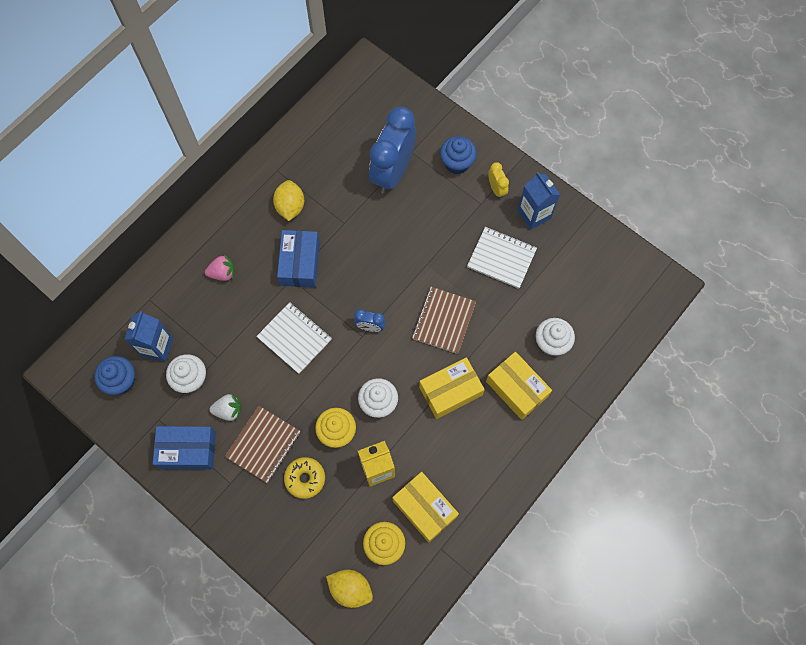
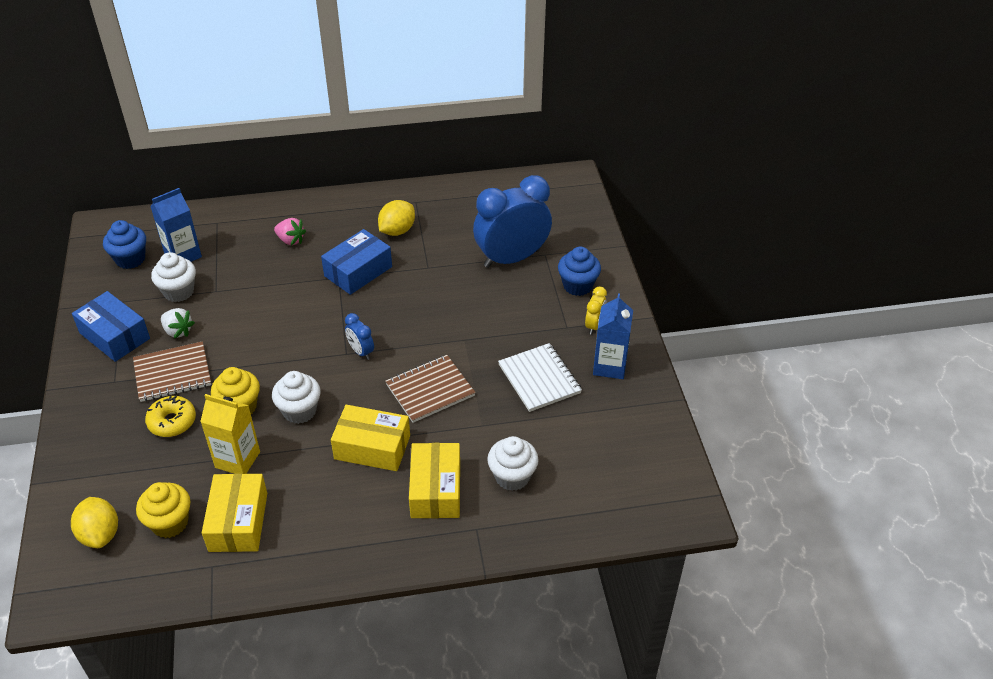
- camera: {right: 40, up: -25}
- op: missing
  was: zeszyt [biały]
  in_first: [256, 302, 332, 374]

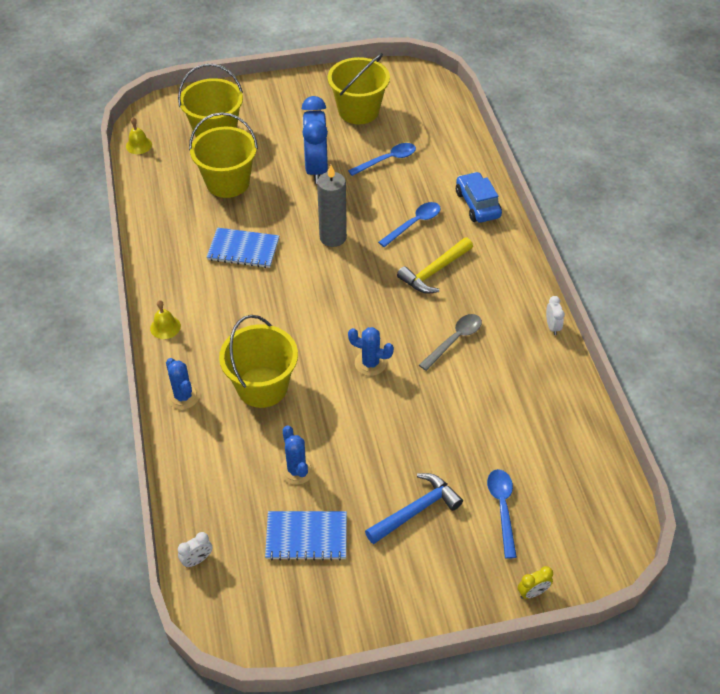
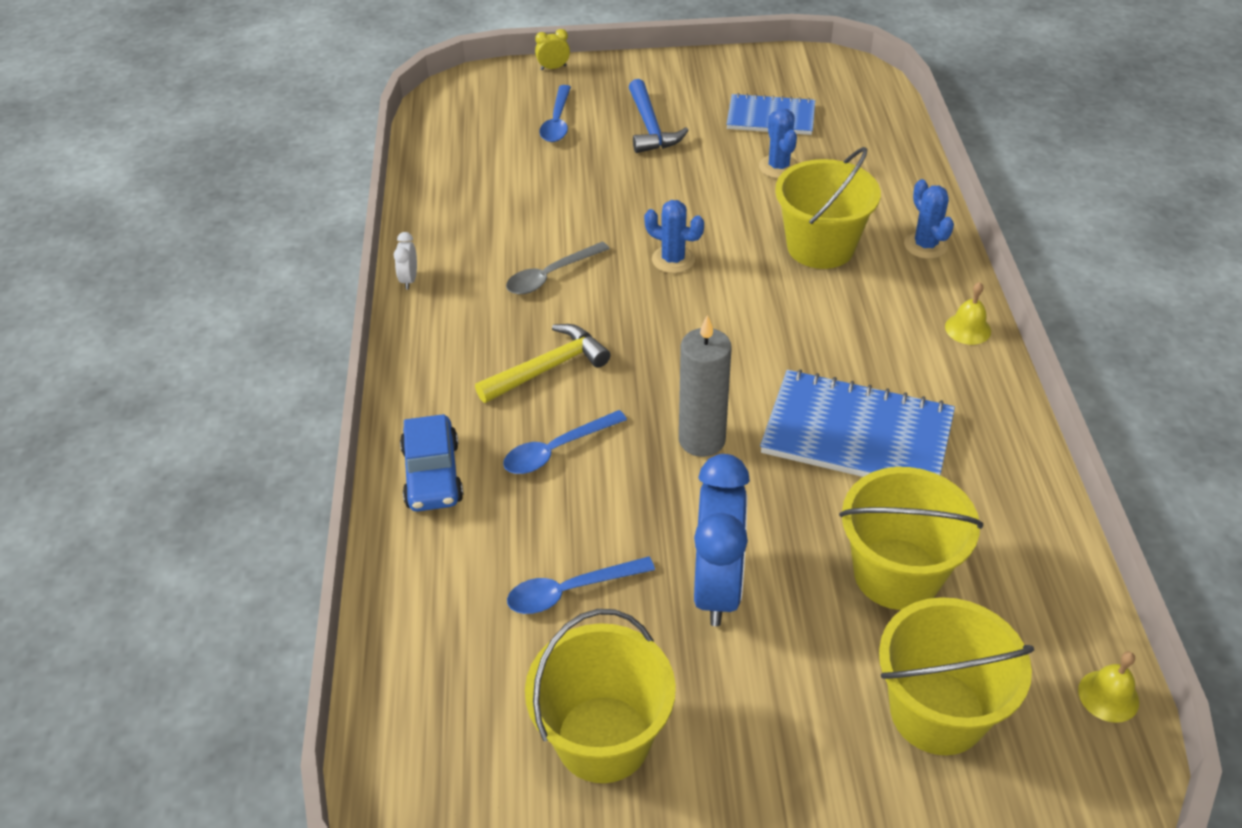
- camera: {right: -170, up: -5}
- op: missing
  was: budzik [biały]
  in_first: [178, 532, 212, 568]
- op: size
  was: zeszyt [niebieski]
  in_first: [207, 228, 279, 268]
  in_second: [760, 369, 955, 477]
  ratio: 1.56
- op: spun
  was: młotek [niebieski]
  in_first: [365, 473, 463, 544]
  in_second: [629, 79, 689, 153]
  clockwise: -75

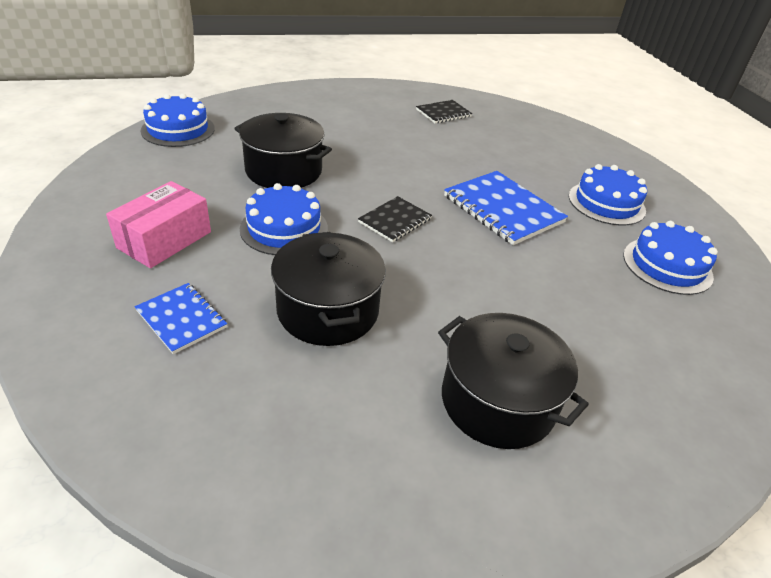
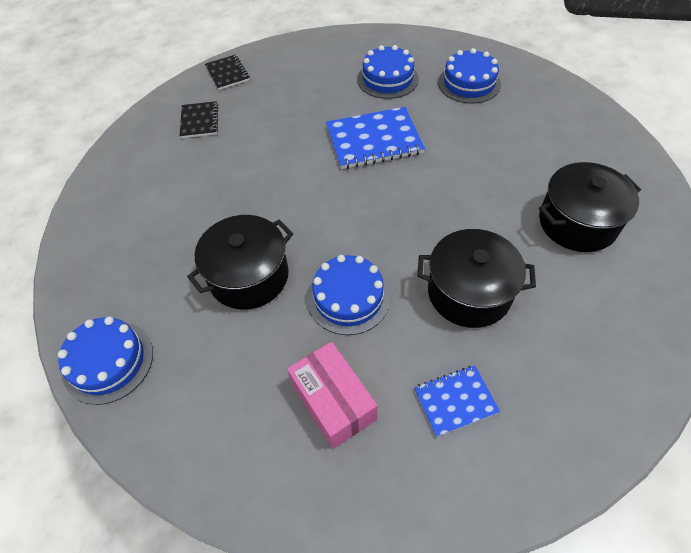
- camera: {right: -60, up: 15}
- op: relocated
  was: zeszyt [czarny]
  in_first: [358, 196, 432, 242]
  in_second: [205, 55, 250, 90]

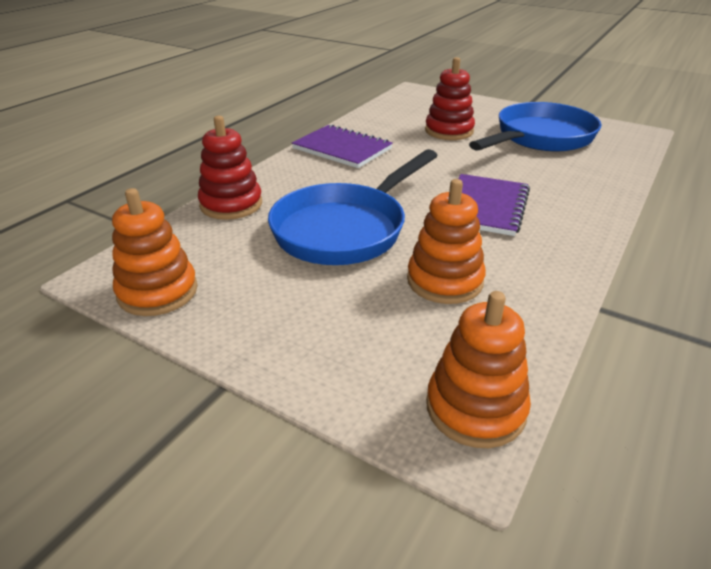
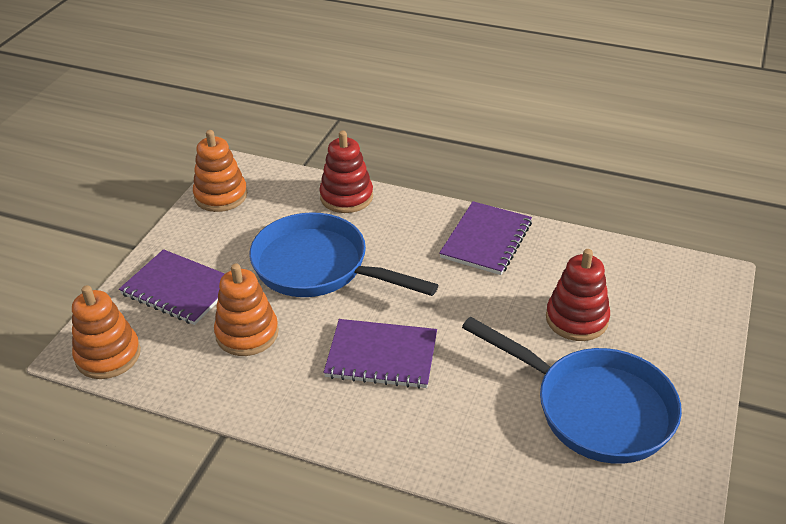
- camera: {right: 80, up: 5}
- op: appeared
  now: zeszyt [fioletowy]
  in_second: [119, 249, 225, 325]

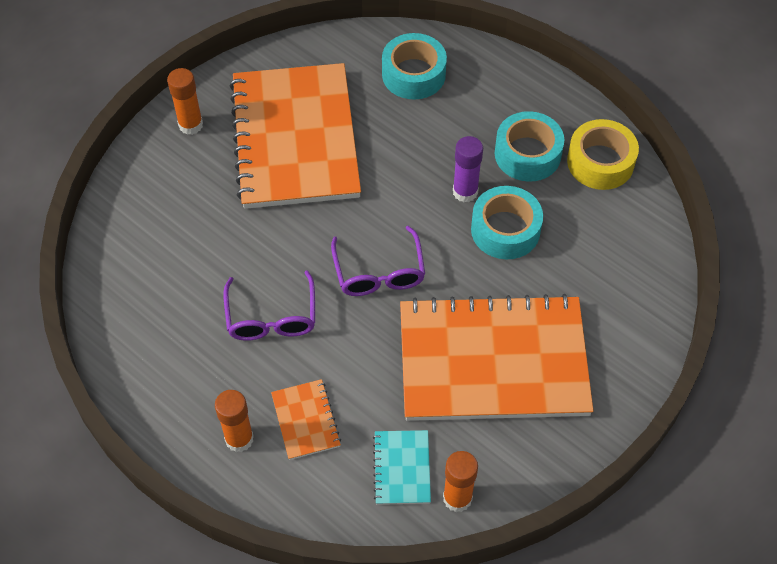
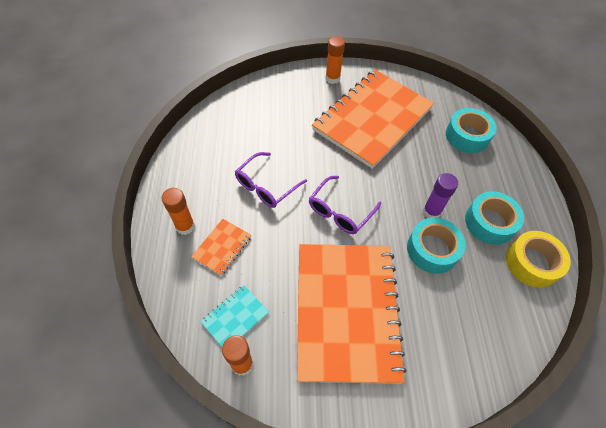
- camera: {right: 45, up: 0}
- op: spun
  was: zeszyt [pomarańczowy]
  in_first: [400, 294, 594, 421]
  in_second: [297, 244, 407, 384]
  clockwise: 45

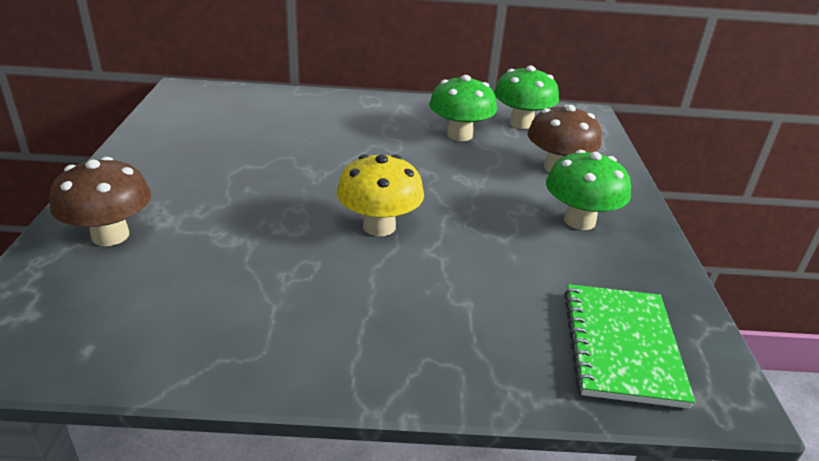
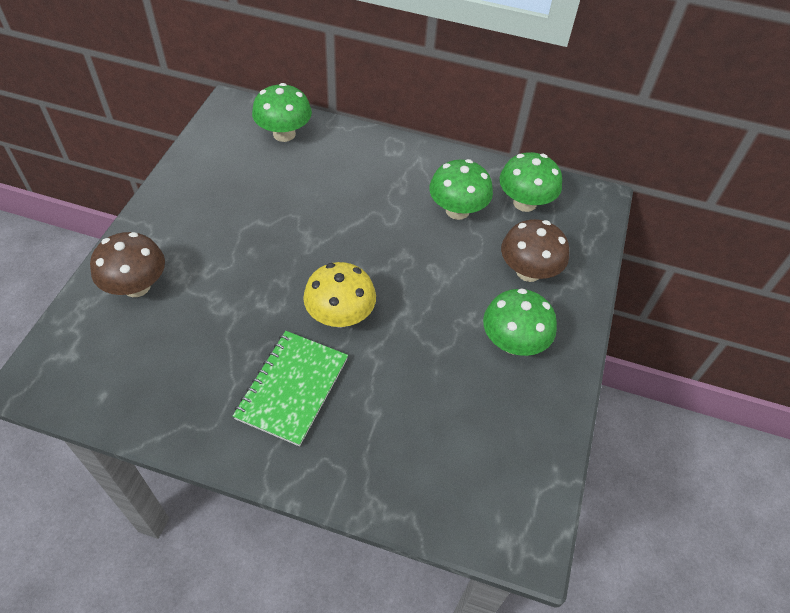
- camera: {right: 15, up: 20}
- op: relocated
  was: zeszyt [zielony]
  in_first: [564, 284, 695, 409]
  in_second: [233, 331, 348, 446]
- op: appeared
  now: grzyb [zielony]
  in_second: [252, 83, 312, 142]

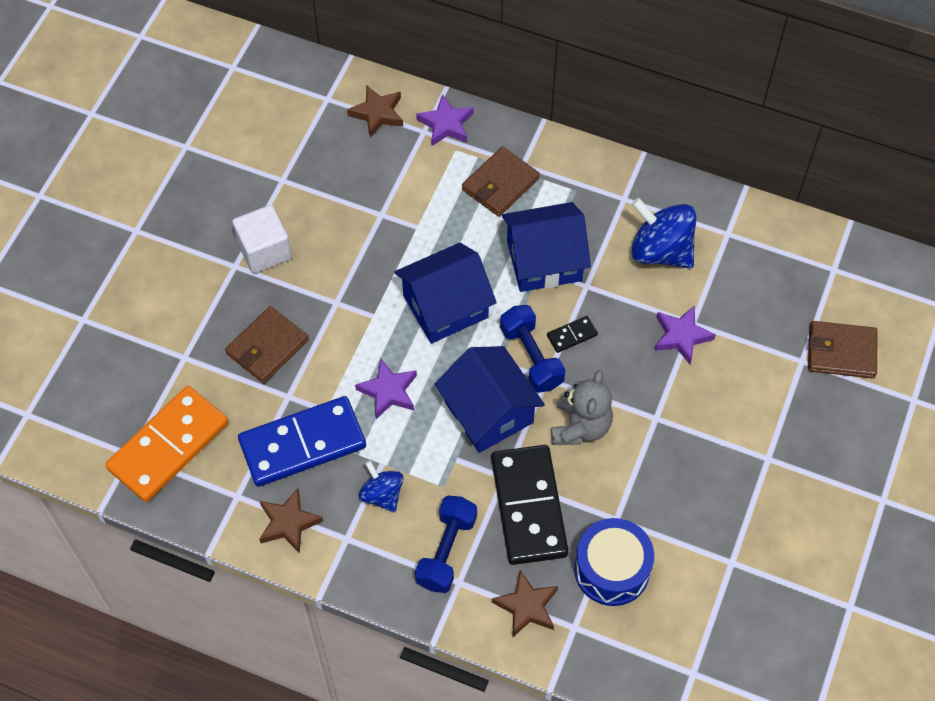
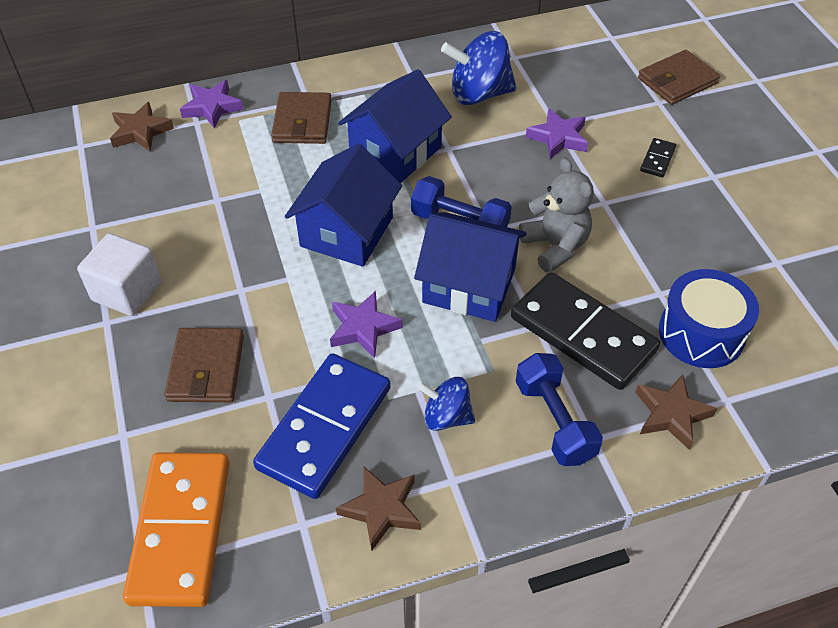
- camera: {right: -40, up: -10}
- op: relocated
  was: kostka domina [czarny]
  in_first: [547, 316, 598, 353]
  in_second: [640, 138, 676, 178]

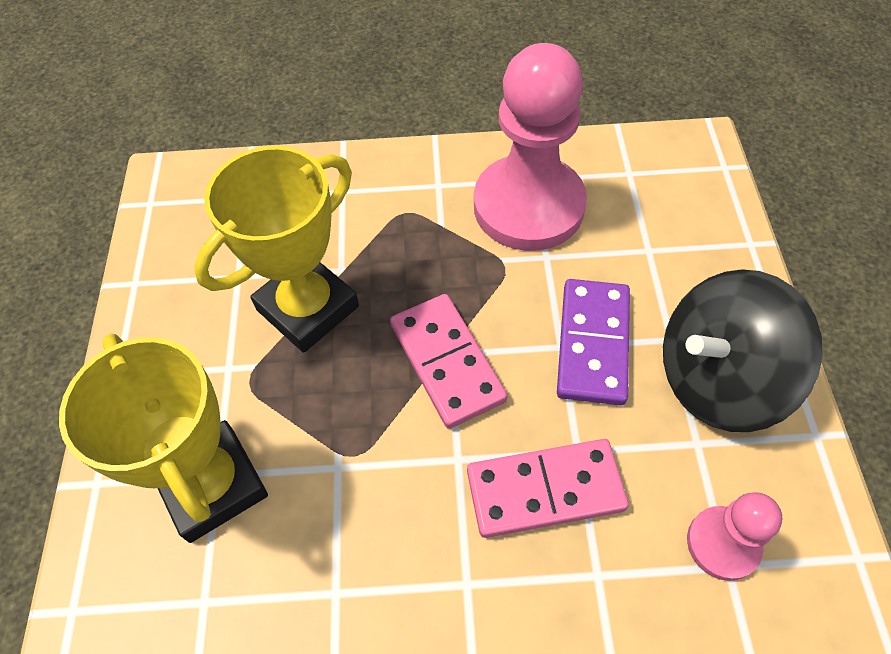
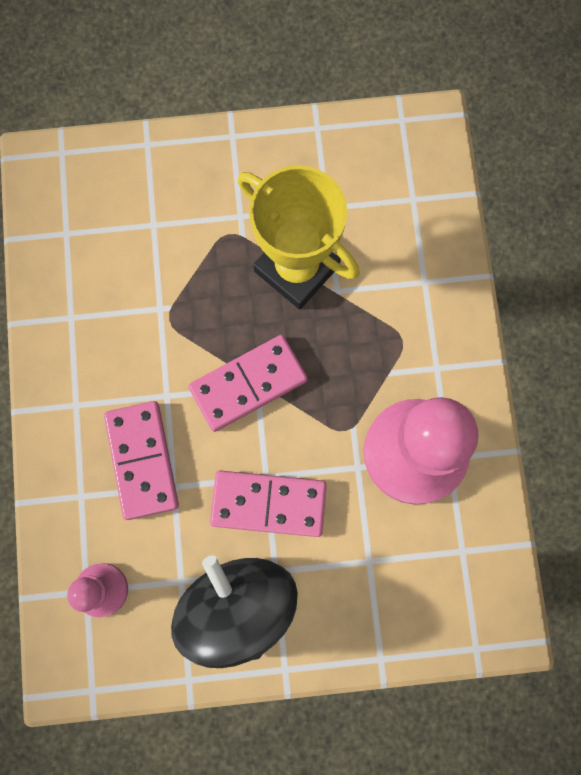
- camera: {right: 85, up: 20}
- op: missing
  was: puchar [żółty]
  in_first: [59, 334, 268, 543]
- op: colour
  was: kostka domina [fioletowy]
  now: kostka domina [różowy]
  in_first: [557, 279, 630, 405]
  in_second: [210, 471, 327, 537]

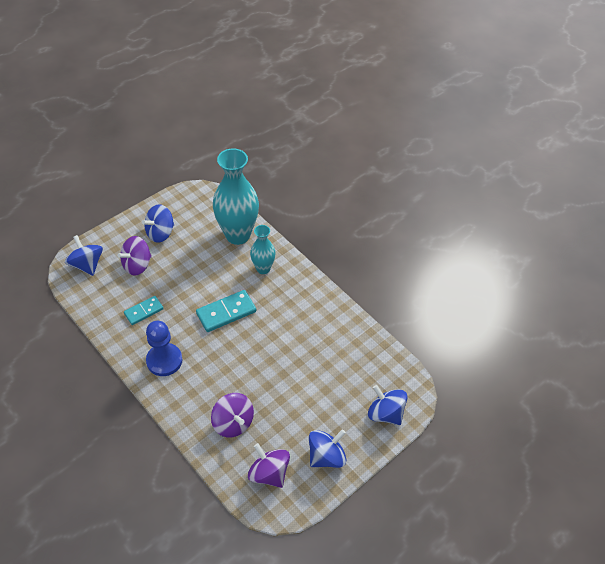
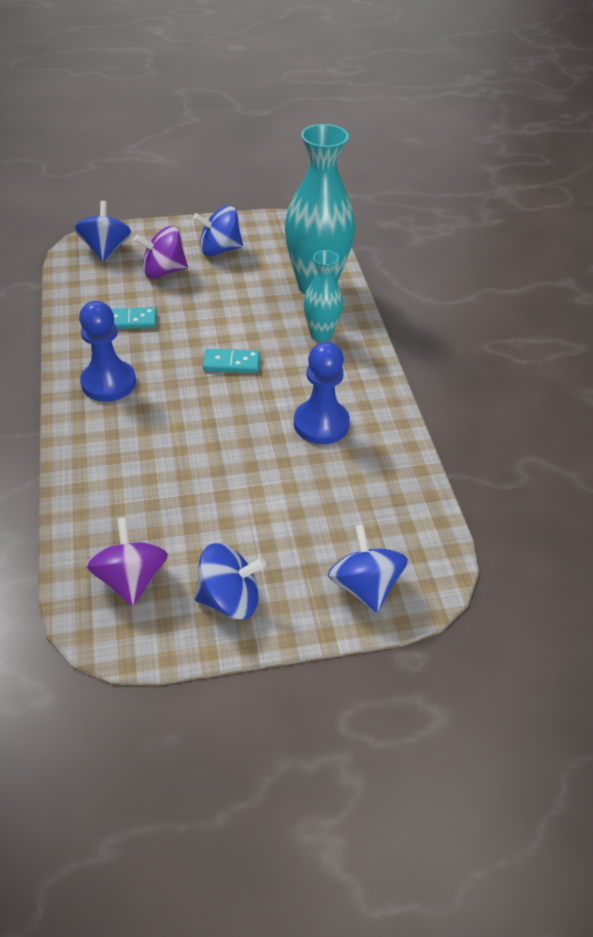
- camera: {right: 30, up: -5}
- op: size
  was: kostka domina [turkusowy]
  in_first: [196, 290, 256, 332]
  in_second: [203, 349, 260, 373]
  ratio: 0.65
- op: missing
  was: bączek [fioletowy]
  in_first: [211, 393, 254, 438]
- op: appeared
  now: pionek [niebieski]
  in_second: [294, 342, 350, 444]

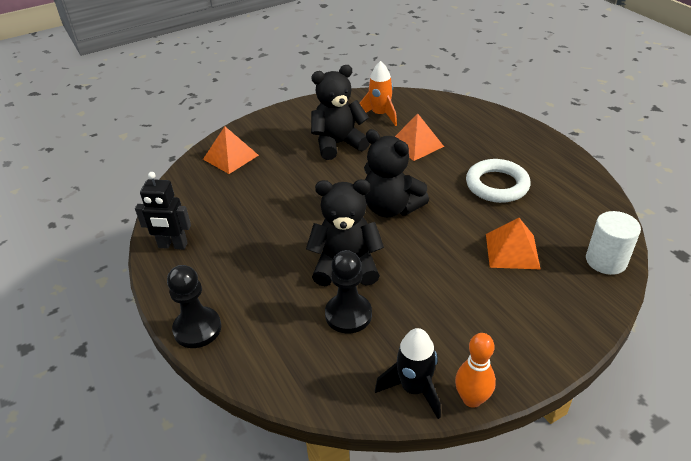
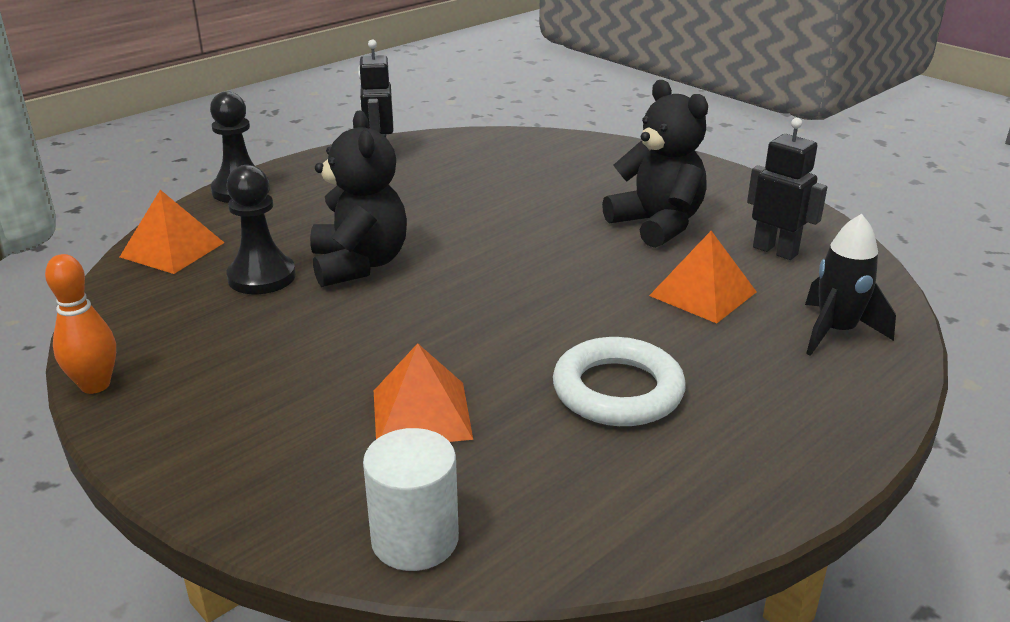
- camera: {right: 75, up: -10}
- op: relocated
  was: piramida [pomarańczowy]
  in_first: [203, 127, 259, 174]
  in_second: [120, 190, 224, 274]
- op: exchanged
  was: rakieta [pomarańczowy]
  now: robot [czarny]
  in_first: [360, 61, 397, 126]
  in_second: [747, 118, 827, 260]
- op: missing
  was: miś [czarny]
  in_first: [364, 129, 429, 217]
- op: relocated
  was: rakieta [czarny]
  in_first: [375, 328, 441, 419]
  in_second: [805, 214, 896, 356]

